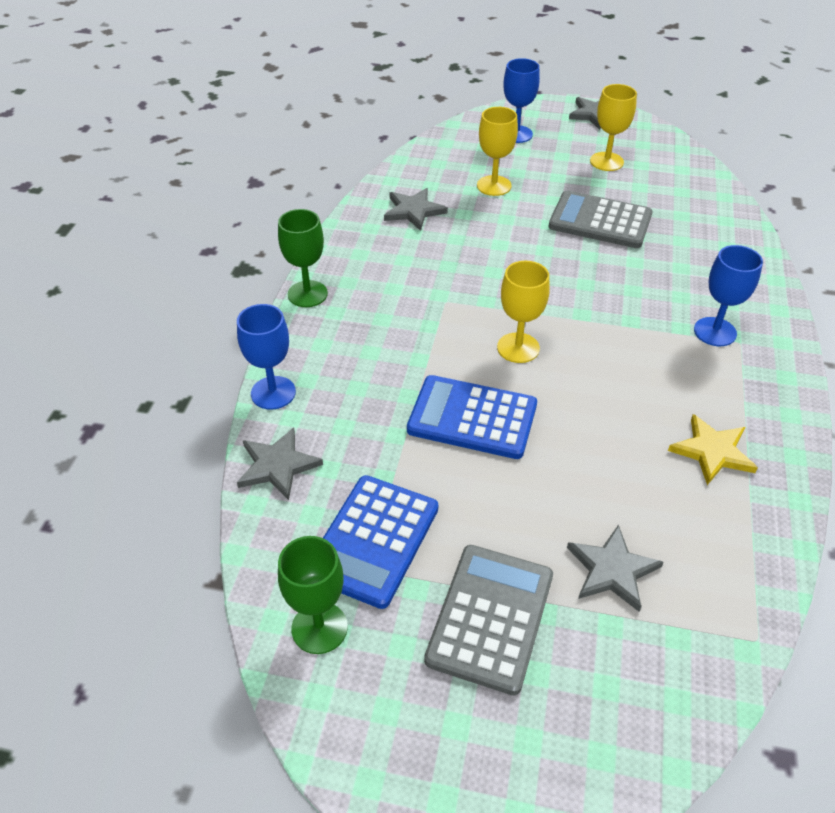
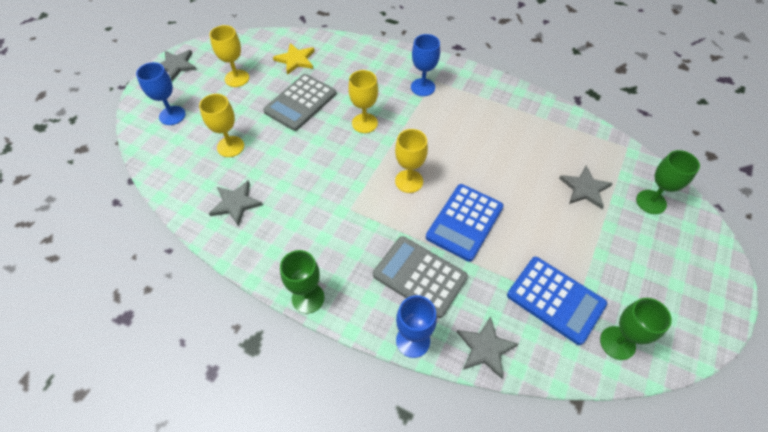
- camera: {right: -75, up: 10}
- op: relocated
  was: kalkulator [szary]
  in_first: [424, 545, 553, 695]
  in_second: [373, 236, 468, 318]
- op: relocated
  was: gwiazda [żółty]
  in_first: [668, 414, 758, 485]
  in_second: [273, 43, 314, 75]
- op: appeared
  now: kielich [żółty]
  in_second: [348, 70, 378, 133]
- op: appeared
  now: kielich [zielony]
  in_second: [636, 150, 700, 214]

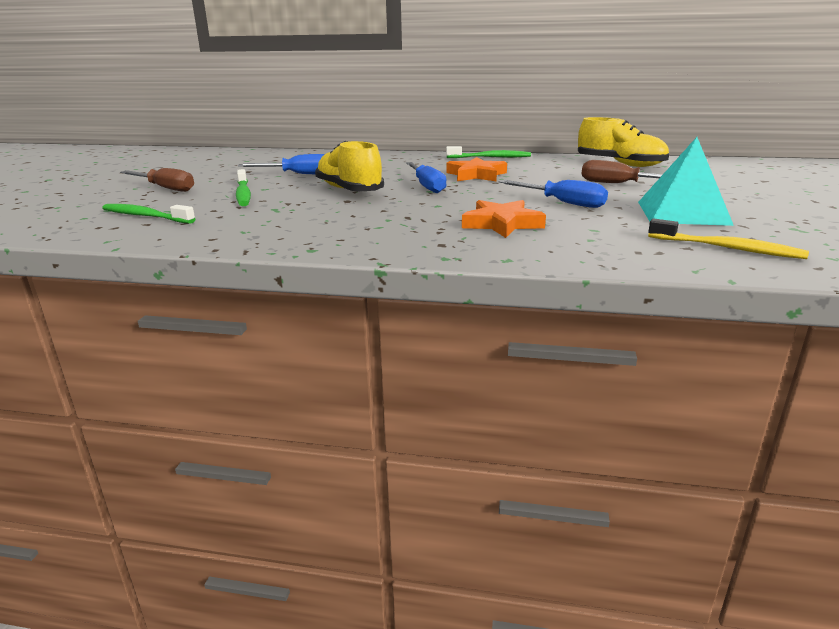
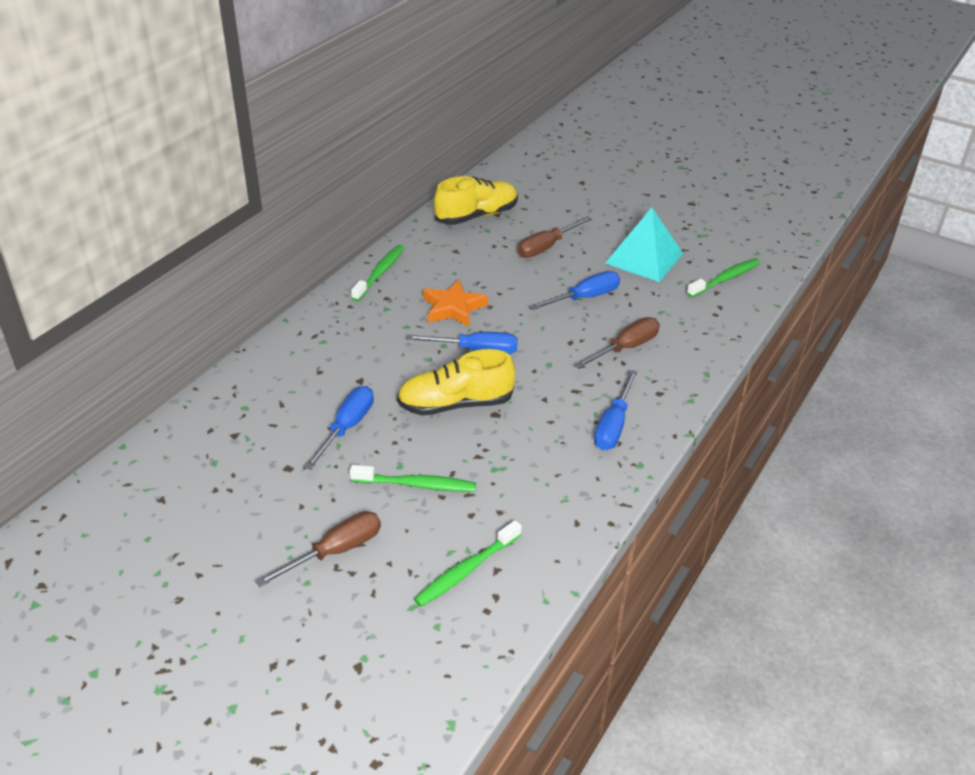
- camera: {right: -70, up: 15}
- op: exchanged
  was: gwiazda [pomarańczowy]
  now: śrubokręt [brązowy]
  in_first: [462, 200, 546, 238]
  in_second: [574, 317, 660, 369]
- op: colour
  was: szczoteczka do zębów [żółty]
  now: szczoteczka do zębów [zielony]
  in_first: [648, 218, 809, 259]
  in_second: [687, 258, 761, 297]
- op: appeared
  now: śrubokręt [niebieski]
  in_second: [594, 370, 637, 450]

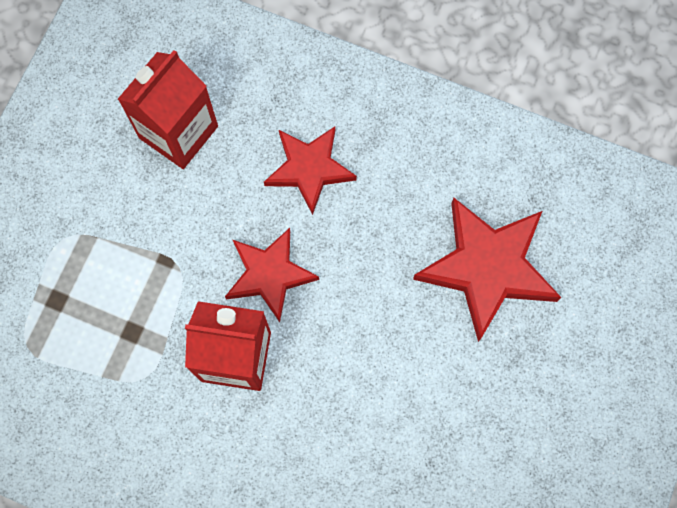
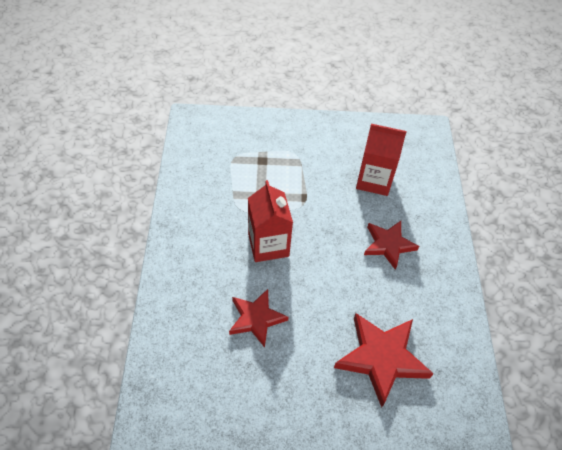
- camera: {right: 65, up: -20}
- op: relocated
  was: gwiazda [czerwony]
  in_first: [225, 228, 319, 322]
  in_second: [229, 289, 289, 348]

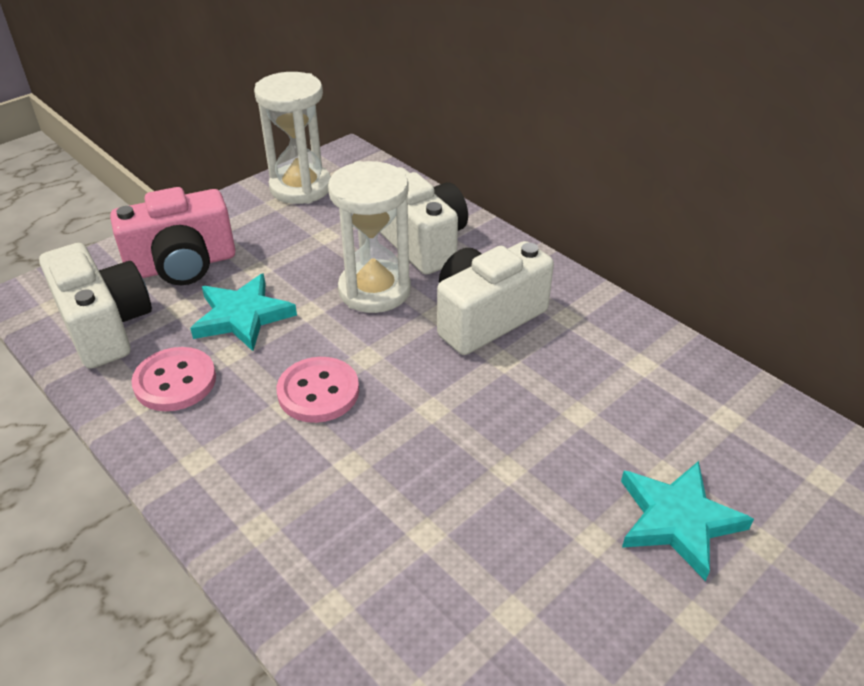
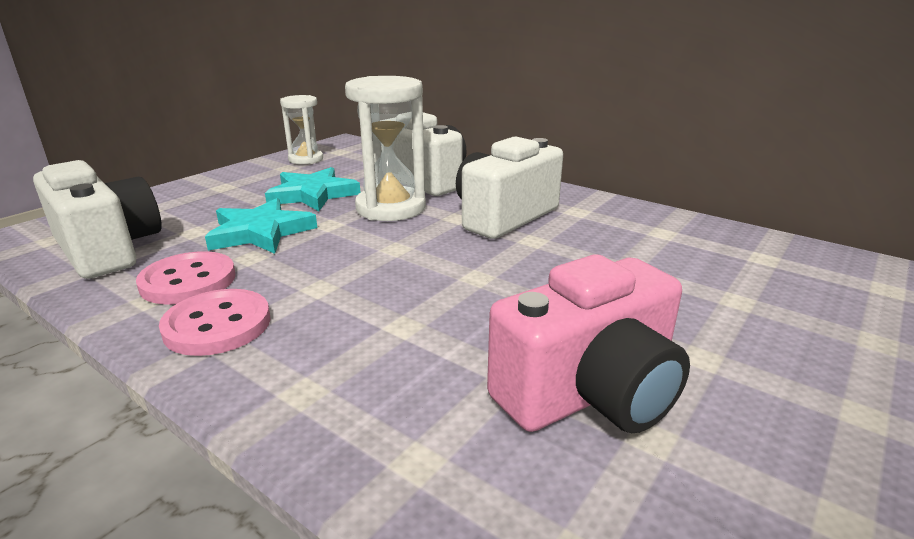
- camera: {right: -10, up: -15}
- op: relocated
  was: aparat fotograficzny [różowy]
  in_first: [110, 187, 235, 285]
  in_second: [487, 254, 690, 433]
- op: size
  was: klepsydra [biały]
  in_first: [254, 72, 331, 204]
  in_second: [280, 95, 323, 164]
  ratio: 0.61
- op: relocated
  was: guzik [różowy]
  in_first: [277, 357, 359, 423]
  in_second: [159, 289, 271, 356]
- op: relocated
  was: gwiazda [turkusowy]
  in_first: [621, 461, 754, 581]
  in_second: [265, 167, 361, 211]

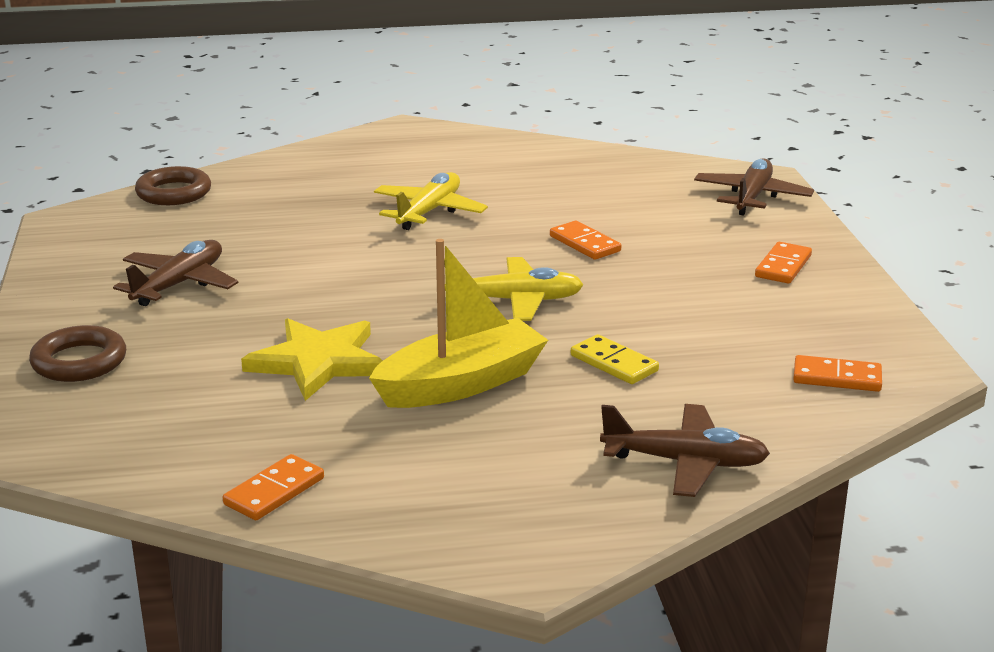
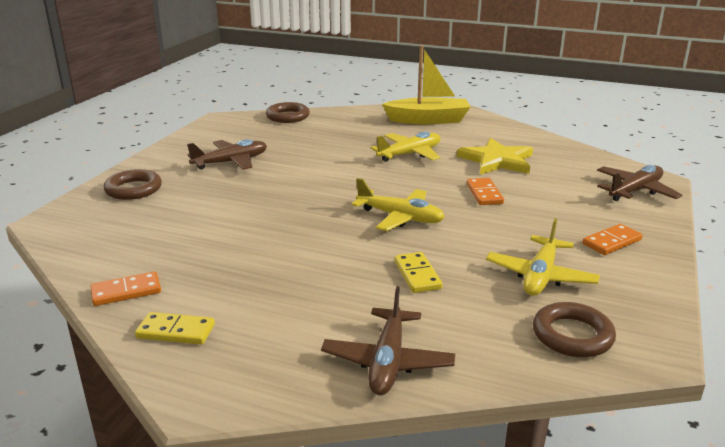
- camera: {right: 30, up: 0}
- op: relocated
  was: gwiazda [żółty]
  in_first: [241, 318, 383, 401]
  in_second: [457, 138, 533, 175]
- op: relocated
  was: łódka [żółty]
  in_first: [369, 239, 548, 408]
  in_second: [382, 45, 470, 124]
- op: spun
  was: samolot [brązowy]
  in_first: [600, 404, 770, 497]
  in_second: [321, 286, 455, 395]
  clockwise: 60
- op: exchanged
  was: kostka domina [pomarańczowy]
  now: pierścień [brązowy]
  in_first: [793, 355, 882, 392]
  in_second: [533, 302, 616, 357]
- op: appeared
  now: kostka domina [żółty]
  in_second: [135, 312, 215, 345]
- op: appeared
  now: samolot [żółty]
  in_second: [486, 218, 600, 296]

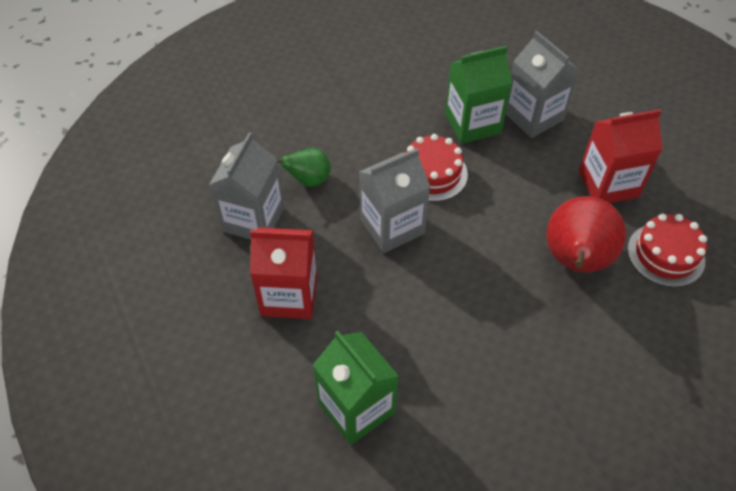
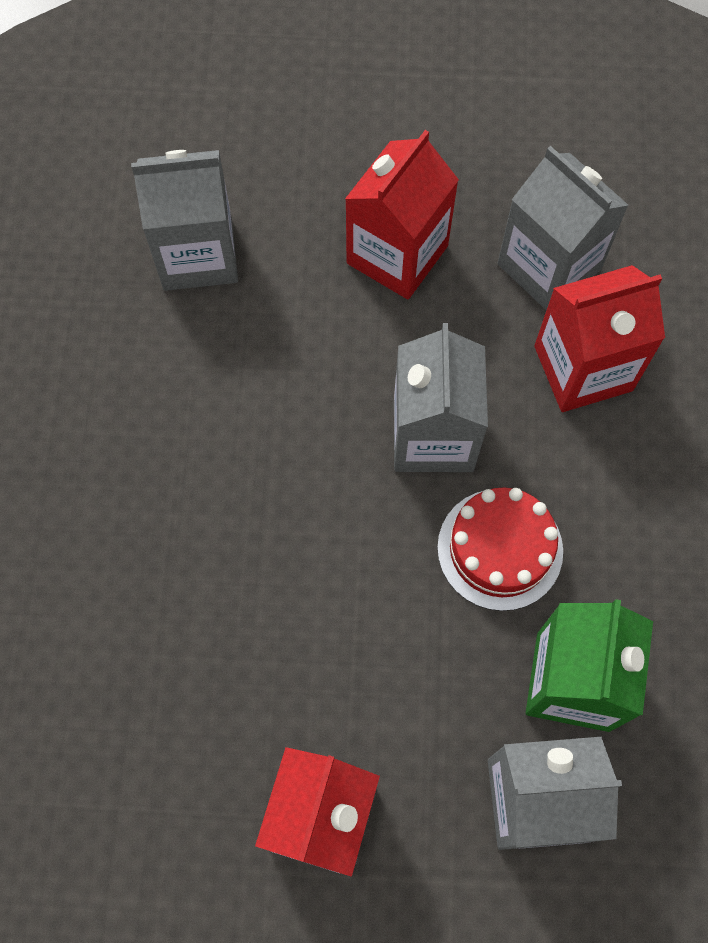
- camera: {right: 120, up: 15}
- op: exchanged
  was: gruszka [zielony]
  now: karton mleka [czerwony]
  in_first: [277, 148, 331, 187]
  in_second: [534, 265, 665, 412]
- op: colour
  was: karton mleka [zielony]
  now: karton mleka [szary]
  in_first: [313, 331, 399, 445]
  in_second: [131, 150, 238, 291]
- op: missing
  was: gruszka [czerwony]
  in_first: [547, 196, 626, 272]
- op: missing
  was: tort [czerwony]
  in_first: [627, 213, 707, 287]

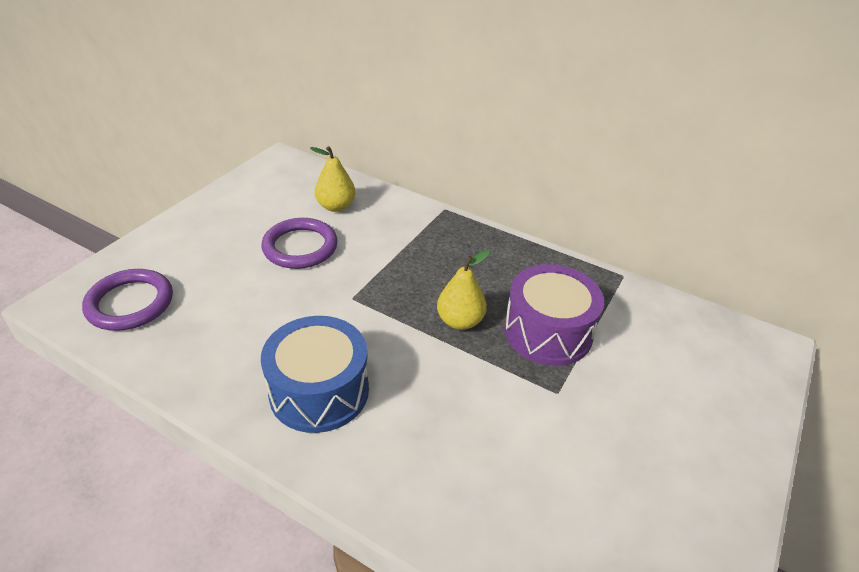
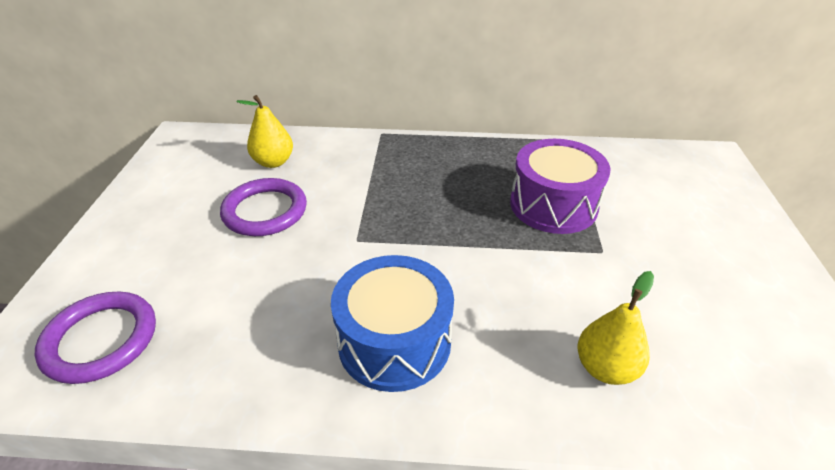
- camera: {right: -25, up: 0}
- op: relocated
  was: gruszka [żółty]
  in_first: [437, 250, 490, 330]
  in_second: [578, 271, 654, 385]

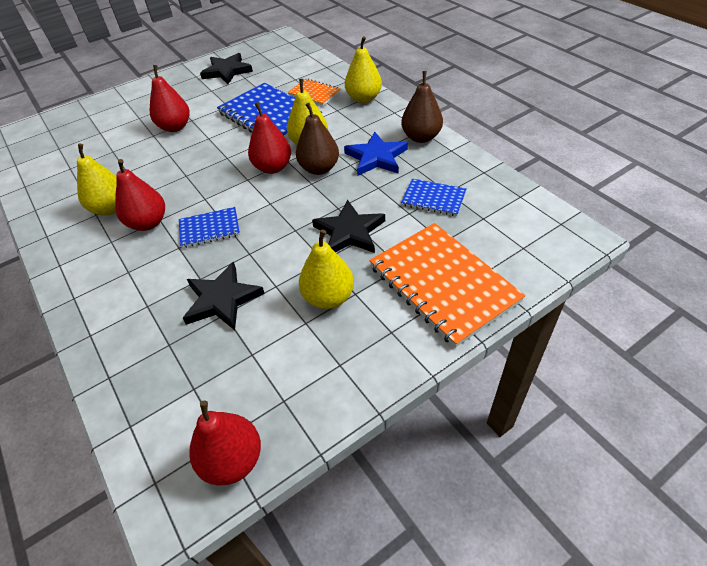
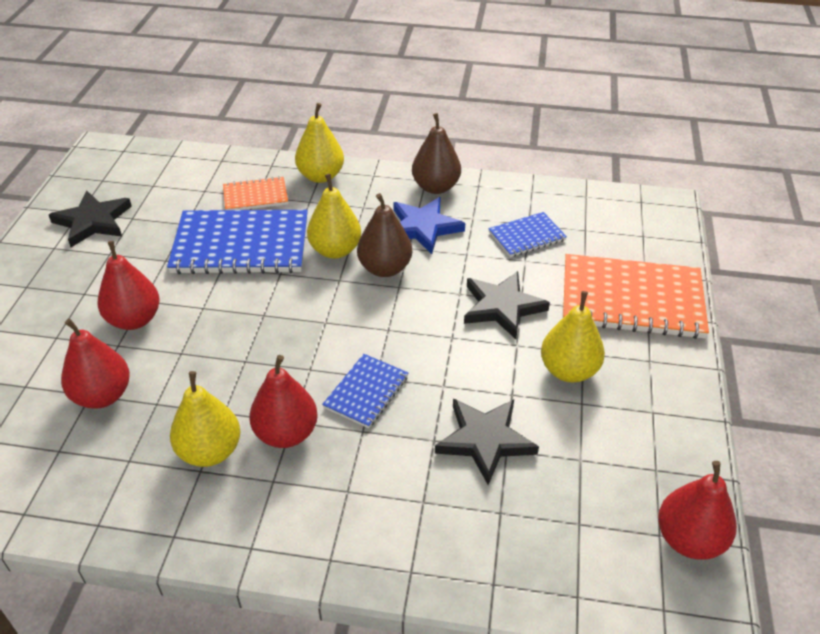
- camera: {right: -50, up: -5}
- op: relocated
  was: gruszka [czerwony]
  in_first: [248, 102, 291, 174]
  in_second: [61, 319, 130, 409]

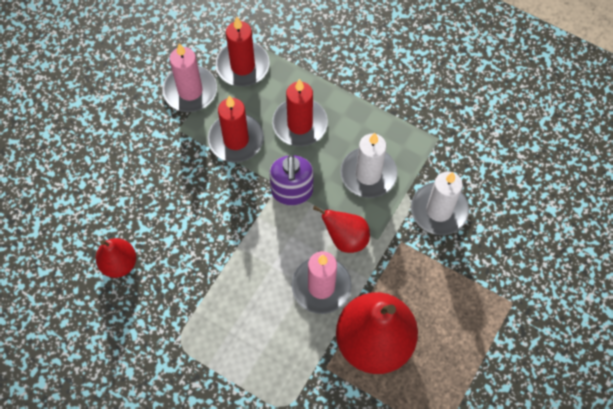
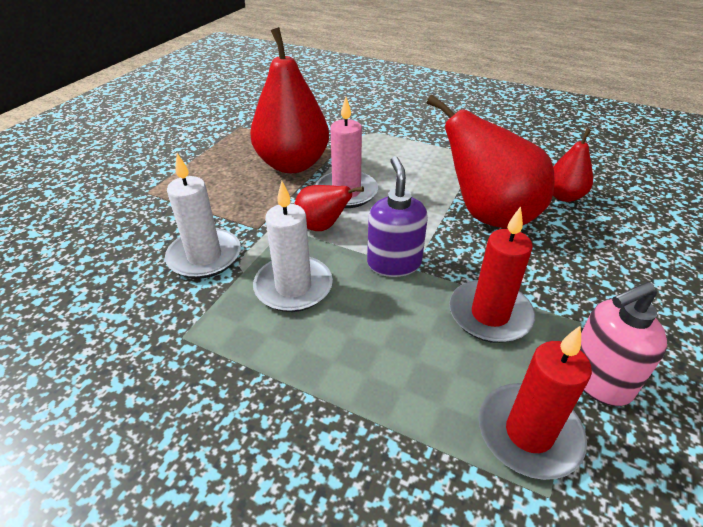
- camera: {right: 175, up: -25}
- op: exchanged
  was: świeca [różowy]
  now: dozownik mydła [różowy]
  in_first: [162, 43, 217, 112]
  in_second: [580, 282, 667, 406]
- op: missing
  was: świeca [czerwony]
  in_first: [272, 79, 328, 147]
- op: appeared
  now: gruszka [czerwony]
  in_second: [427, 95, 555, 229]

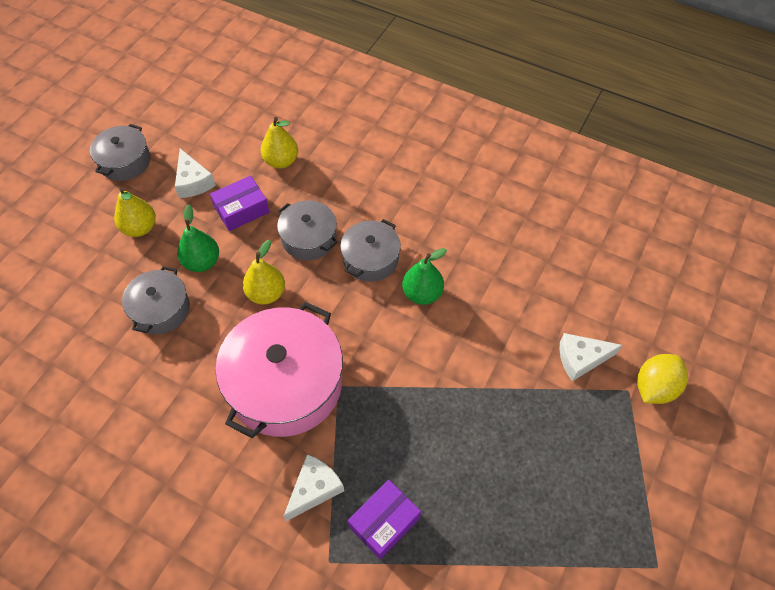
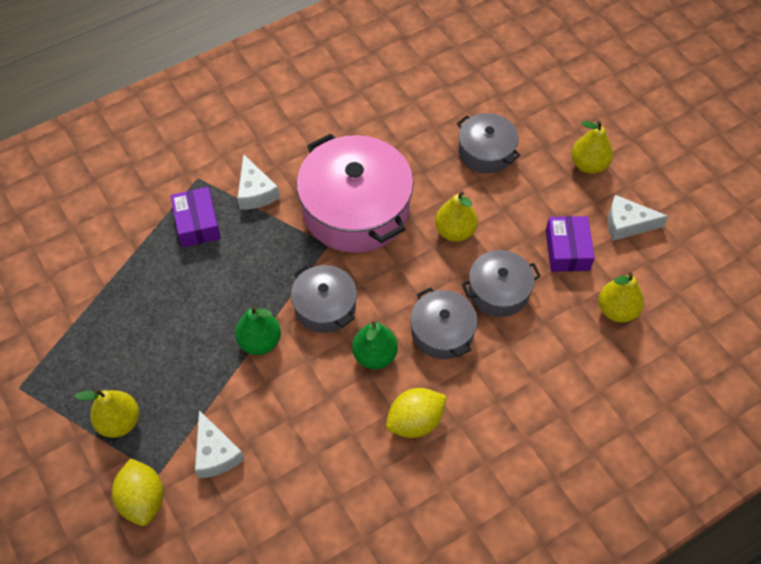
- camera: {right: 120, up: 0}
- op: relocated
  was: garnek [szary]
  in_first: [90, 124, 150, 181]
  in_second: [291, 265, 357, 333]
- op: relocated
  was: gruszka [zielony]
  in_first: [177, 204, 219, 272]
  in_second: [235, 305, 281, 355]
- op: spun
  was: ser [biały]
  in_first: [560, 333, 622, 381]
  in_second: [195, 410, 244, 478]
  clockwise: 135
- op: appeared
  now: gruszka [żółty]
  in_second: [75, 389, 139, 438]
- op: appeared
  now: cytryna [żółty]
  in_second: [386, 388, 447, 438]

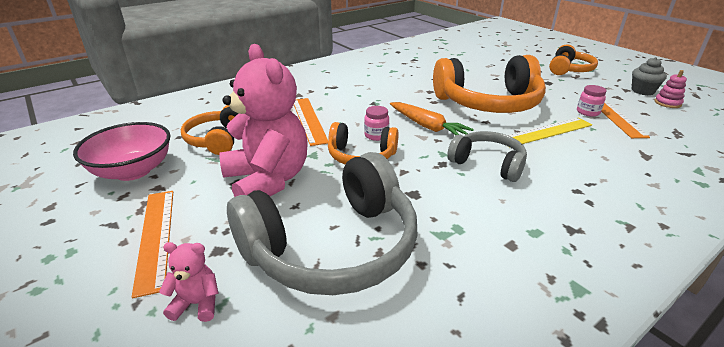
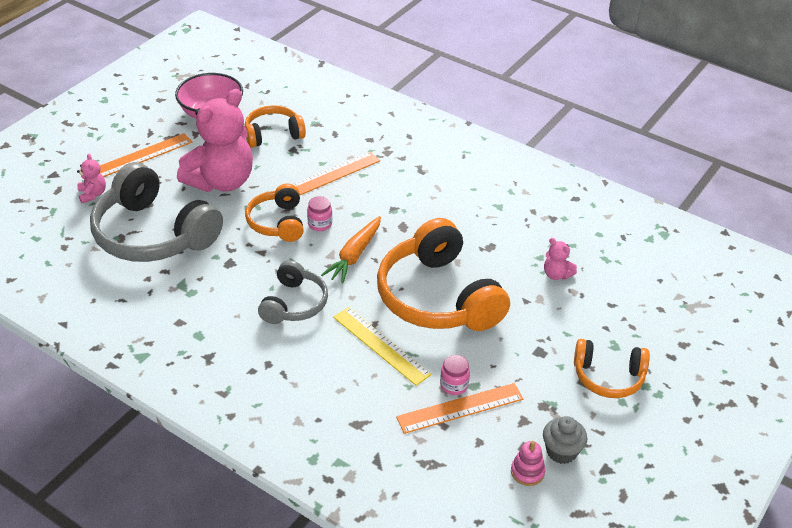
- camera: {right: 70, up: 10}
- op: appeared
  now: miś [różowy]
  in_second: [544, 238, 577, 280]

